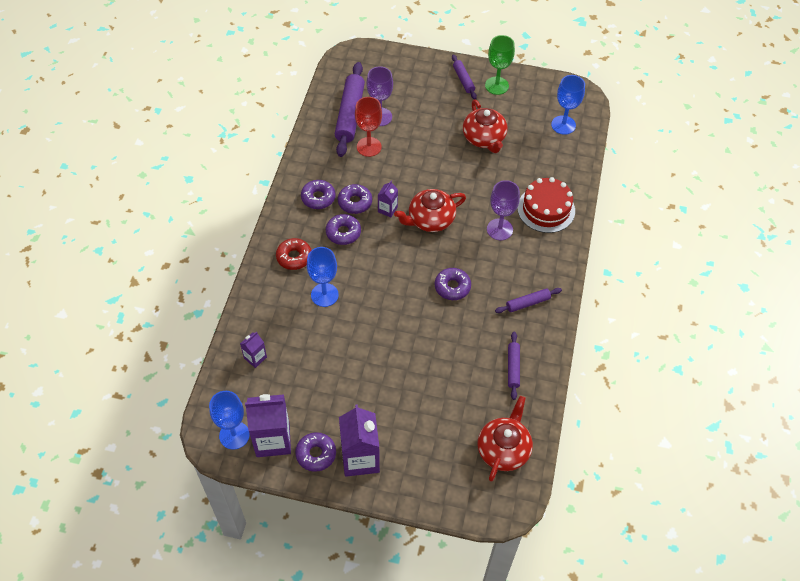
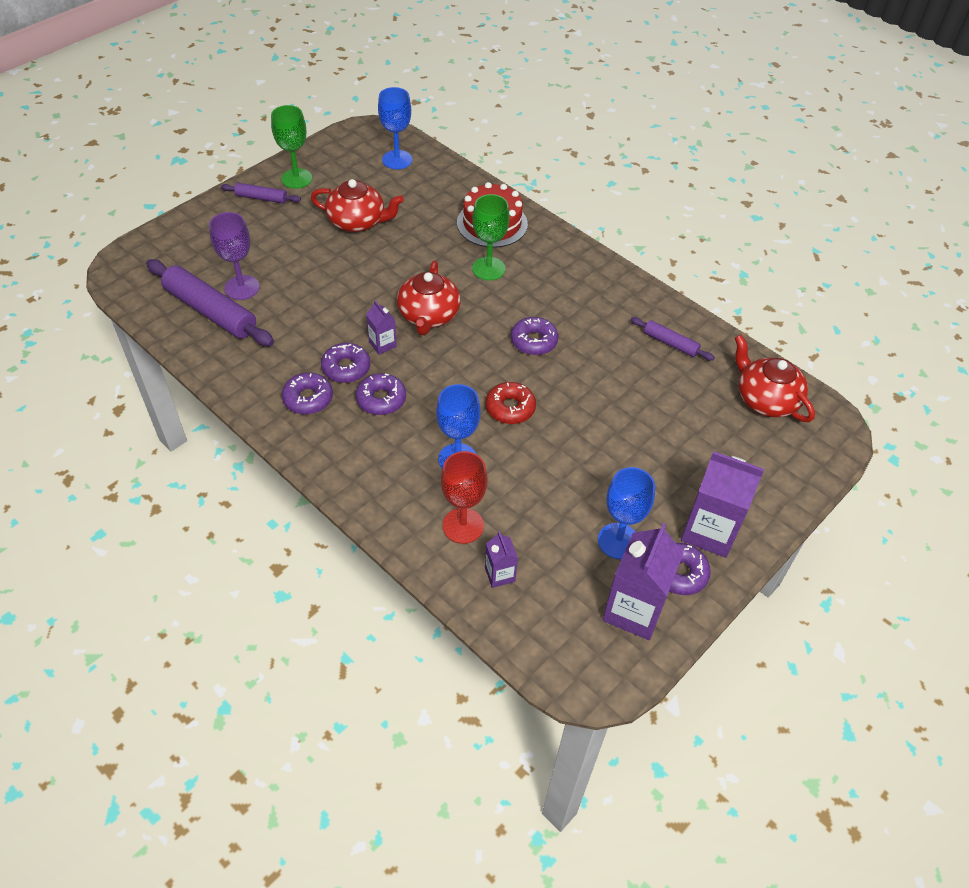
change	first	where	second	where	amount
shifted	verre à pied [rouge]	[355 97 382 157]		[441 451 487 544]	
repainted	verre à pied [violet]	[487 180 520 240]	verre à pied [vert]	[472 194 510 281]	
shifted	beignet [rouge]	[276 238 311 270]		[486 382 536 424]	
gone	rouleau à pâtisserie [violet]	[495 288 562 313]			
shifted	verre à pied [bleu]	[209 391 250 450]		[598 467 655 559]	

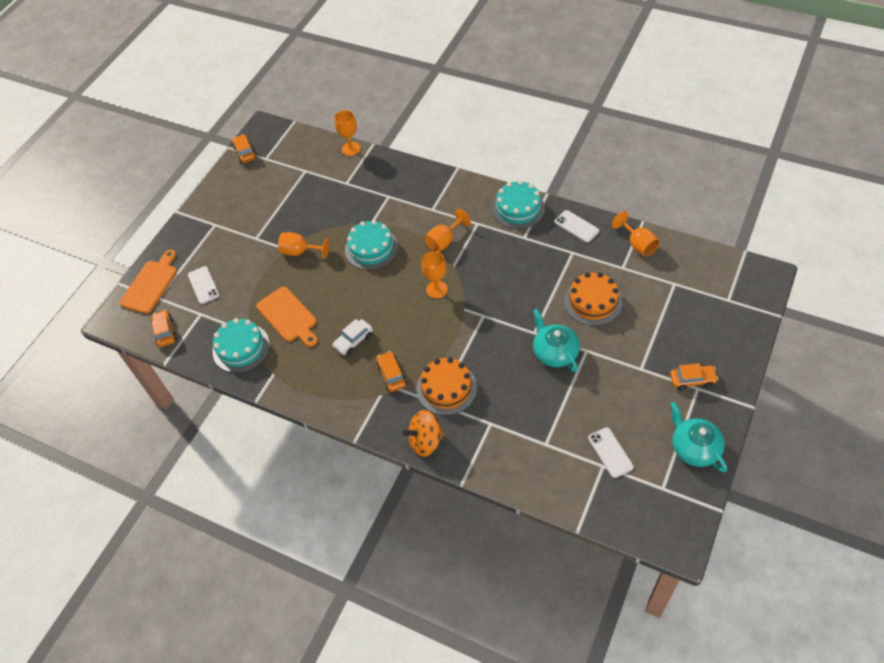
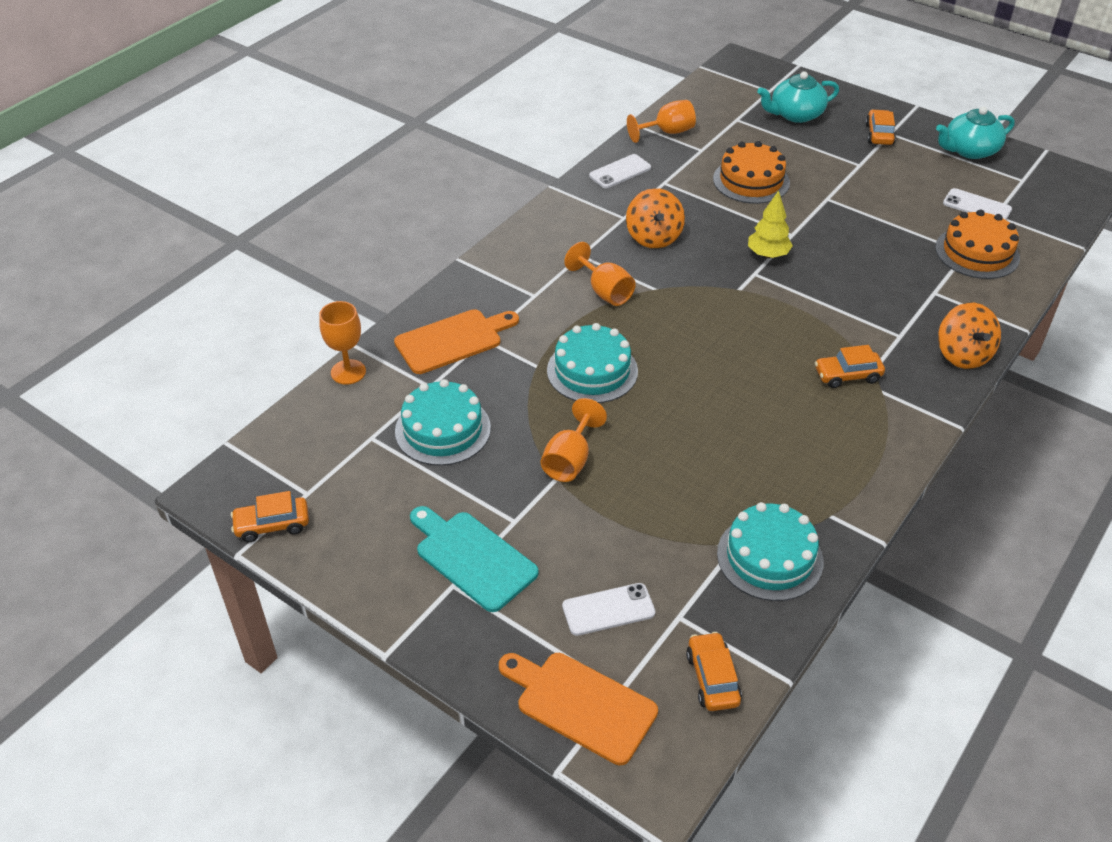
change	first	where	second	where	amount
shifted	gâteau [turquoise]	[492 180 545 229]		[395 379 491 466]	
gone	verre à pied [orange]	[421 251 448 299]			
shifted	planche à découper [orange]	[256 287 318 347]		[394 309 519 374]	
shifted	théière [turquoise]	[533 309 580 372]		[757 71 839 123]	
rotated	voiture [orange]	[151 310 177 347]		[686 632 742 711]	90 degrees clockwise
gone	voiture [blanc]	[332 319 373 355]			
shifted	gâteau [orange]	[417 357 477 415]		[935 209 1020 279]	
rotated	téléphone [blanc]	[588 427 634 478]		[943 188 1012 220]	45 degrees clockwise
new			toupie [orange]	[626 188 685 249]	
new			arbre [jaune]	[748 190 793 258]	
new			planche à découper [turquoise]	[410 506 539 612]	

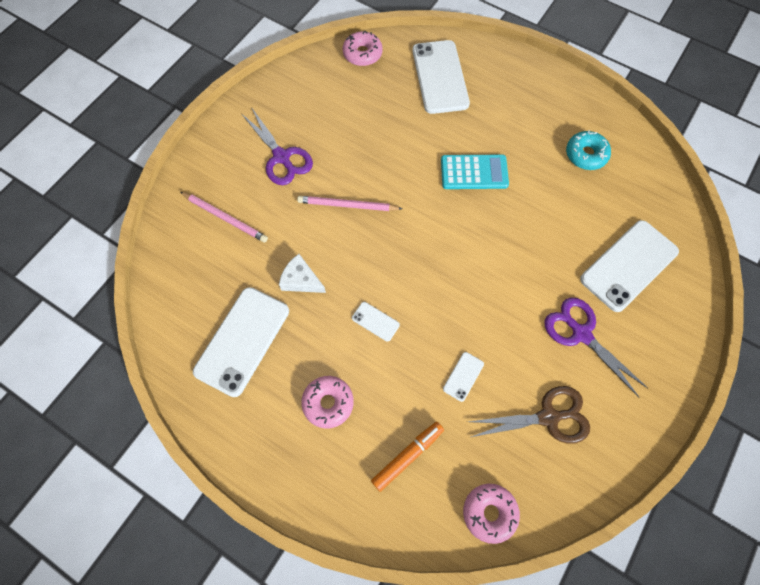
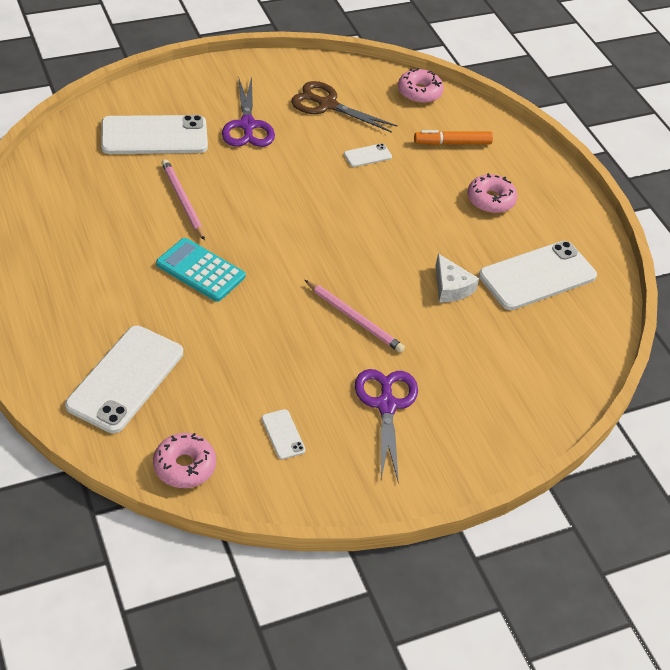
change	first	where	second	where	amount
gone	beignet [turquoise]	[566 130 611 170]			
shifted	crayon [rose]	[180 192 268 243]		[161 159 205 240]	
shifted	téléphone [blanc]	[352 302 400 342]		[262 409 306 459]	

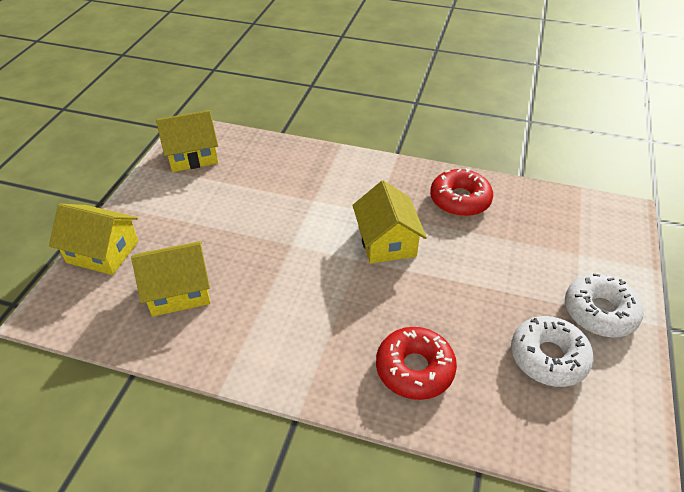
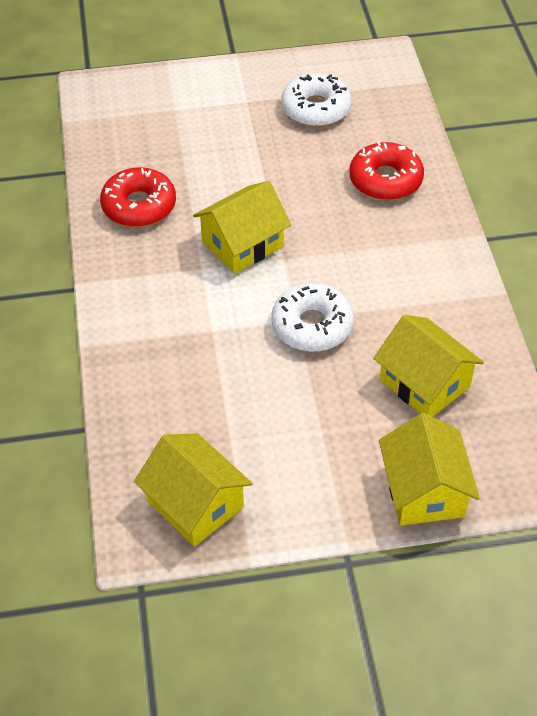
change	first	where	second	where	amount
shifted	beignet [blanc]	[565 273 644 337]		[271 283 354 352]	

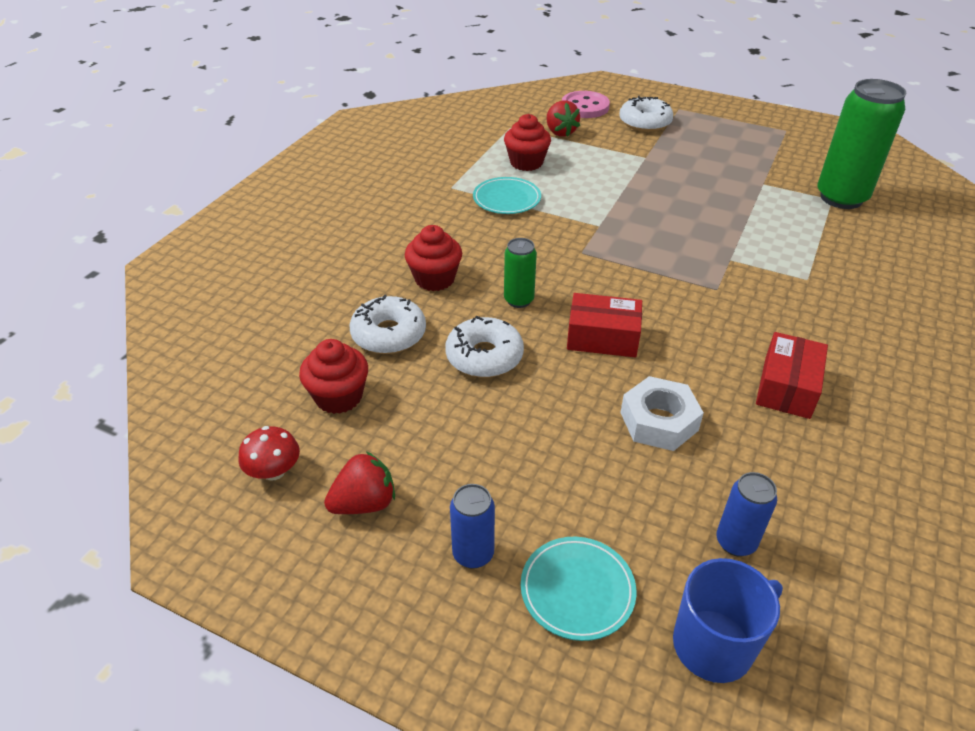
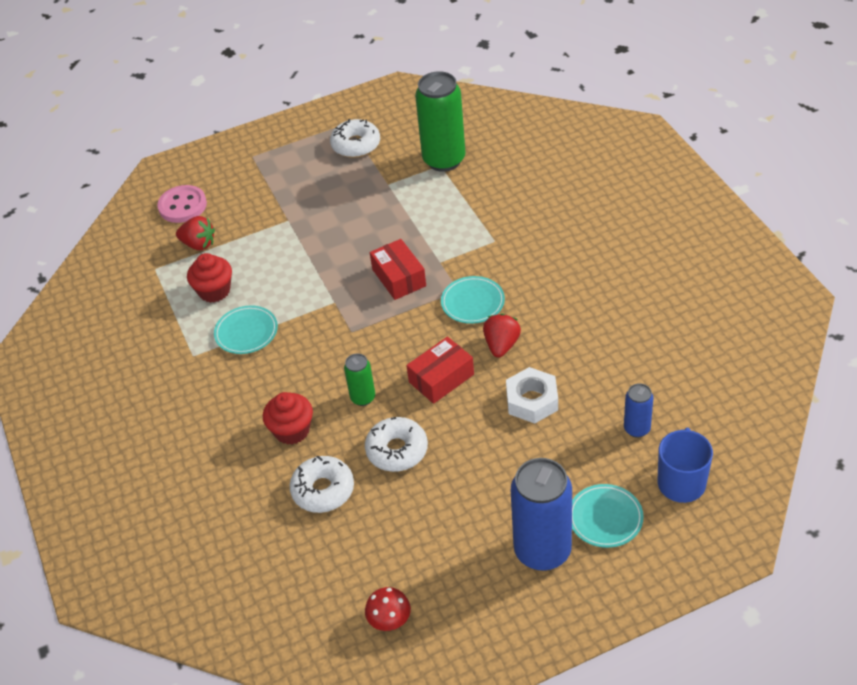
change	first	where	second	where	amount
shifted	beignet [blanc]	[619 96 673 132]		[330 119 380 158]	
shifted	boîte [rouge]	[756 332 828 419]		[370 239 426 300]	
gone	muffin [rouge]	[299 339 368 414]			
shifted	fraise [rouge]	[324 451 395 514]		[483 314 521 357]	
scaled	canette [bleu]	[450 484 495 569]		[511 458 572 571]	x2.00
new			assiette [turquoise]	[441 276 505 324]	

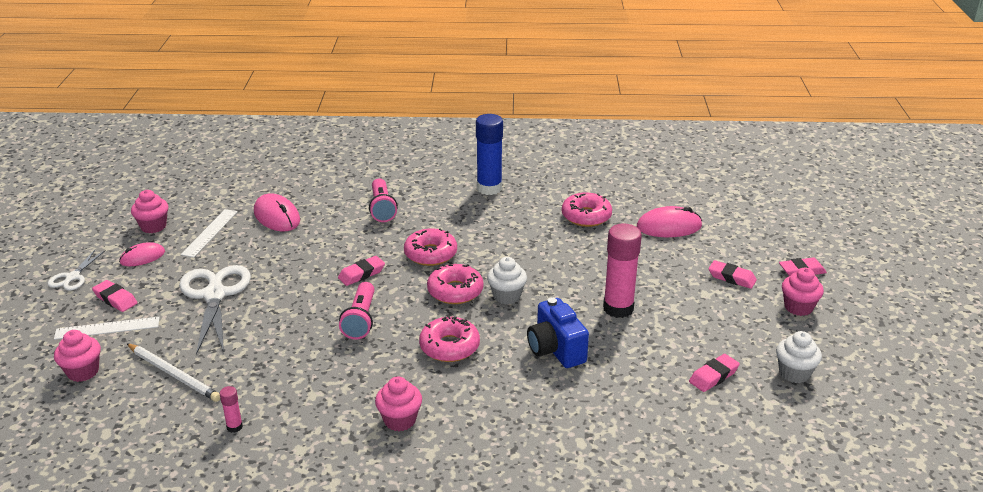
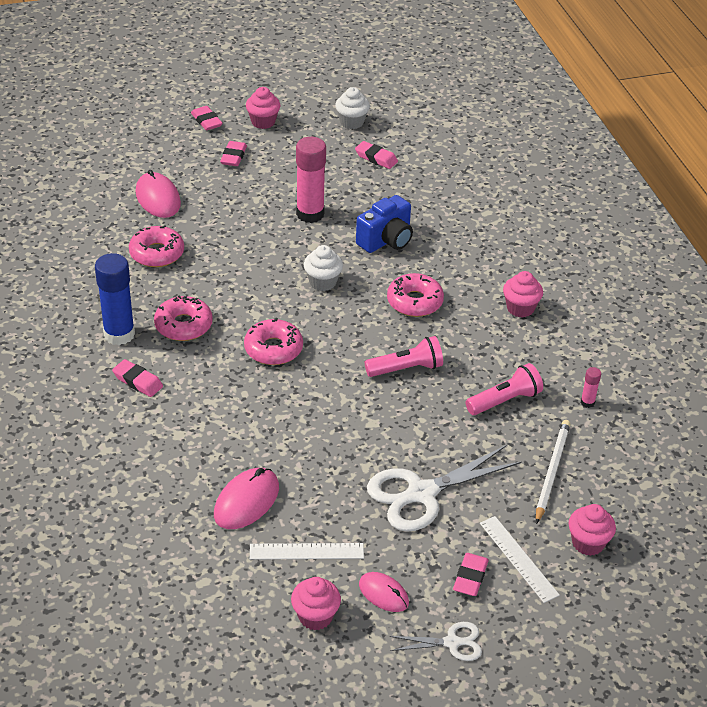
change	first	where	second	where	amount
shifted	lampe de poche [rose]	[369 178 398 222]		[465 363 543 415]	
shifted	gomme [rose]	[338 256 385 286]		[112 359 163 397]	
shifted	beignet [rose]	[427 264 484 304]		[154 295 213 341]	

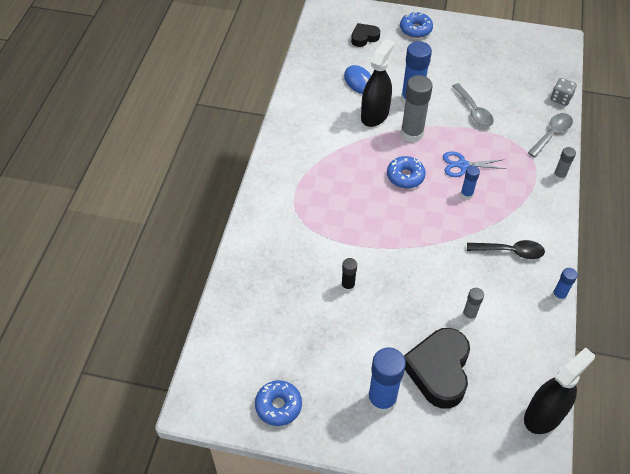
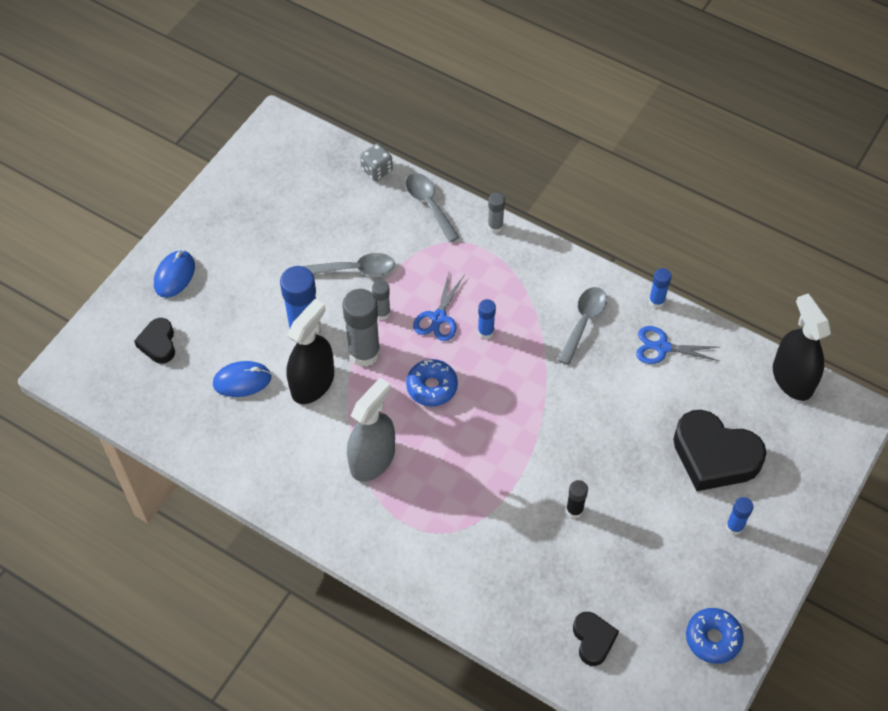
change	first	where	second	where	amount
swapped	beignet [bleu]	[400 12 433 38]	souris [bleu]	[154 250 195 298]	
rotated	vaporisateur [noir]	[361 39 394 127]		[286 299 334 404]	75 degrees clockwise
repainted	cuillère [noir]	[467 240 545 259]	cuillère [gris]	[558 287 607 365]	
shifted	bâton de colle [gris]	[463 288 484 321]		[372 280 391 320]	
scaled	bâton de colle [bleu]	[367 347 406 414]		[726 497 753 535]	x0.52
new			ciseaux [bleu]	[636 326 719 364]	
new			vaporisateur [gris]	[347 378 395 482]	
new			cœur [noir]	[573 612 619 666]	

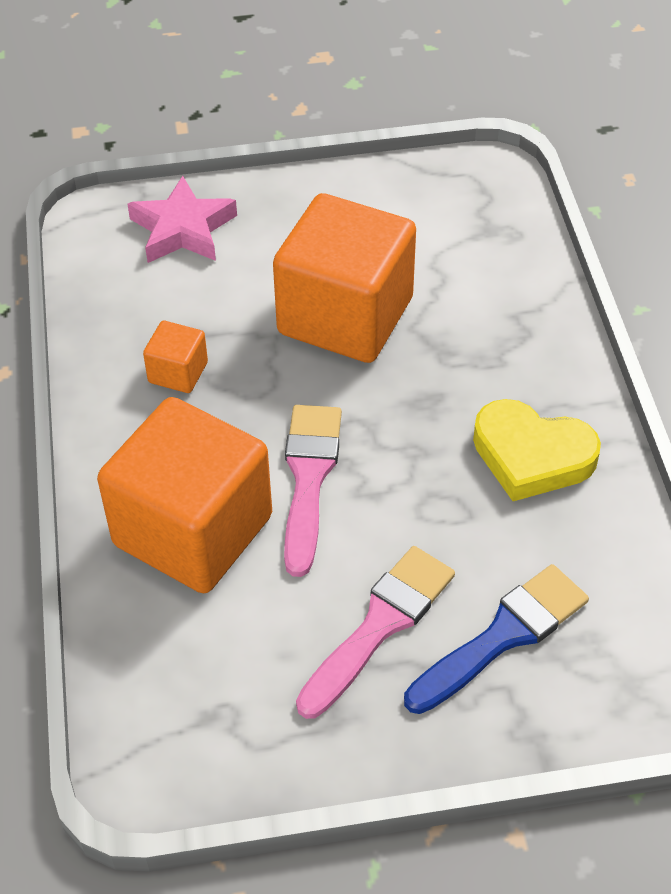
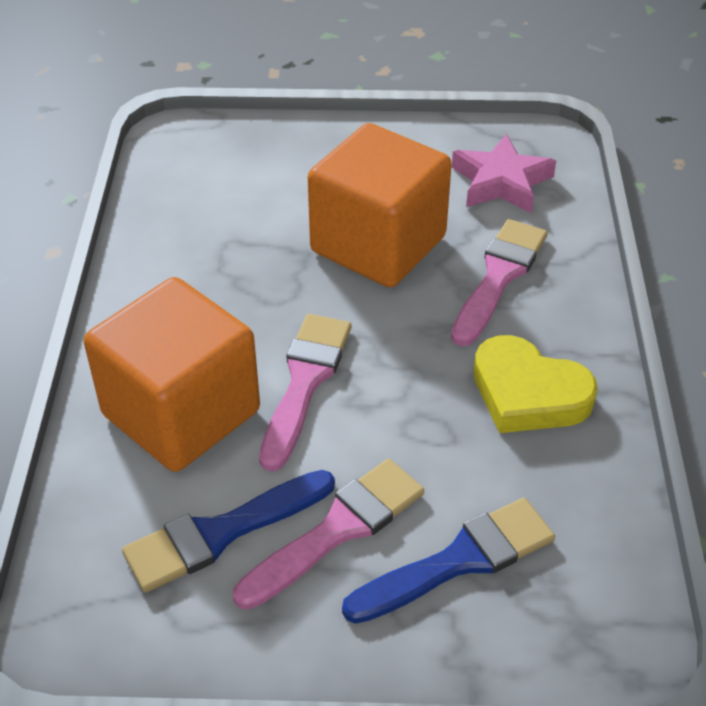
change	first	where	second	where	amount
shifted	étoile [rose]	[127 176 237 263]		[452 134 556 213]	
gone	cube [orange]	[143 321 208 393]			
new			pinceau [rose]	[451 219 547 346]	
new			pinceau [bleu]	[122 470 335 593]	

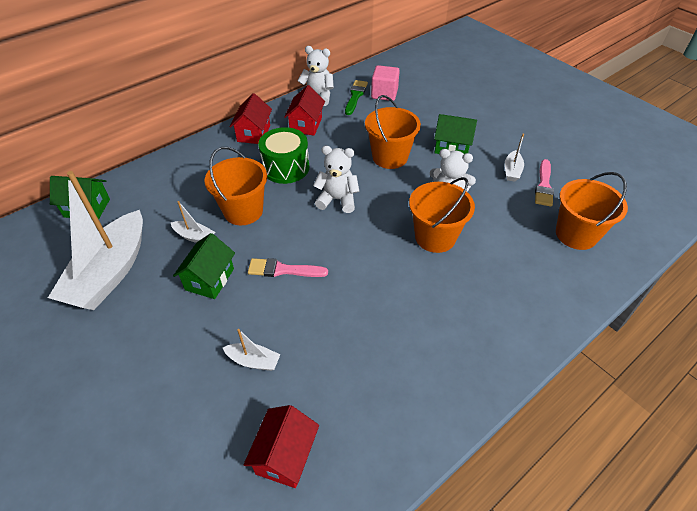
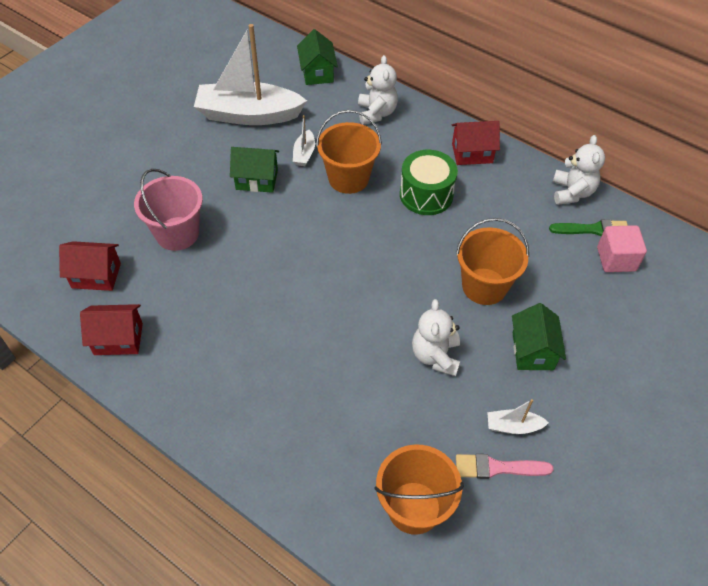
change	first	where	second	where	amount
shifted	maison [rouge]	[284 85 325 136]		[80 304 143 355]	
shifted	ours en peluche [blanc]	[313 146 360 213]		[358 55 398 125]	
gone	seau [orange]	[409 177 475 253]			
gone	pinceau [rose]	[248 258 328 277]			
swapped	bateau [blanc]	[223 329 281 371]	seau [rose]	[134 169 203 251]	

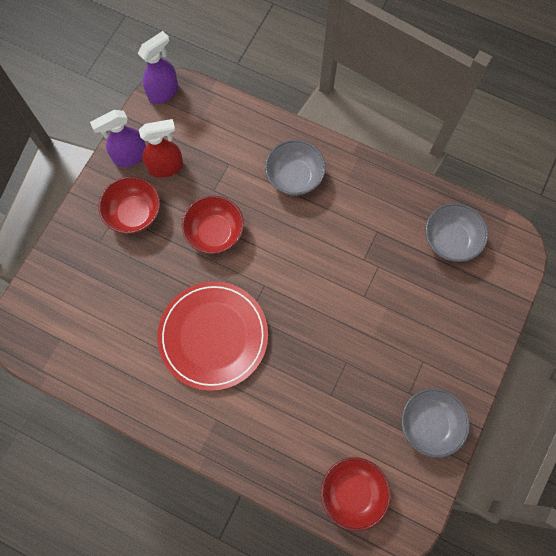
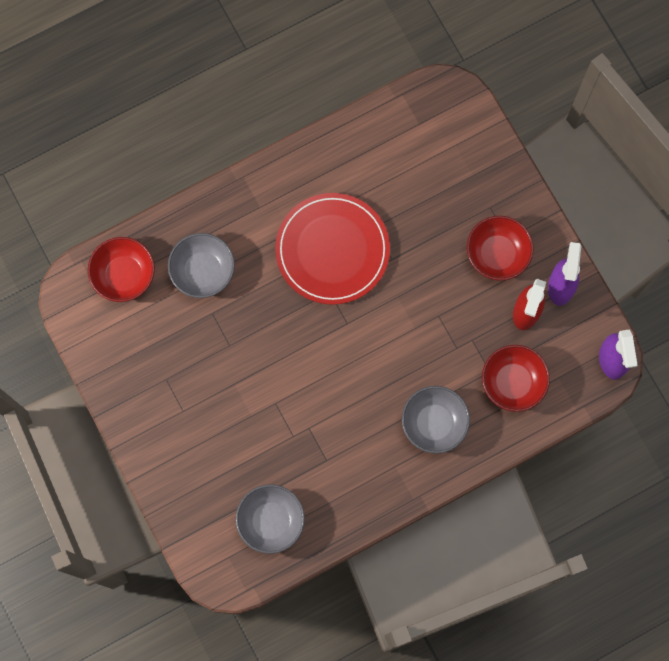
change	first	where	second	where	amount
shifted	bol [rouge]	[182 196 244 254]		[482 345 550 412]	
shifted	bol [gris]	[401 388 470 458]		[168 233 235 298]	

